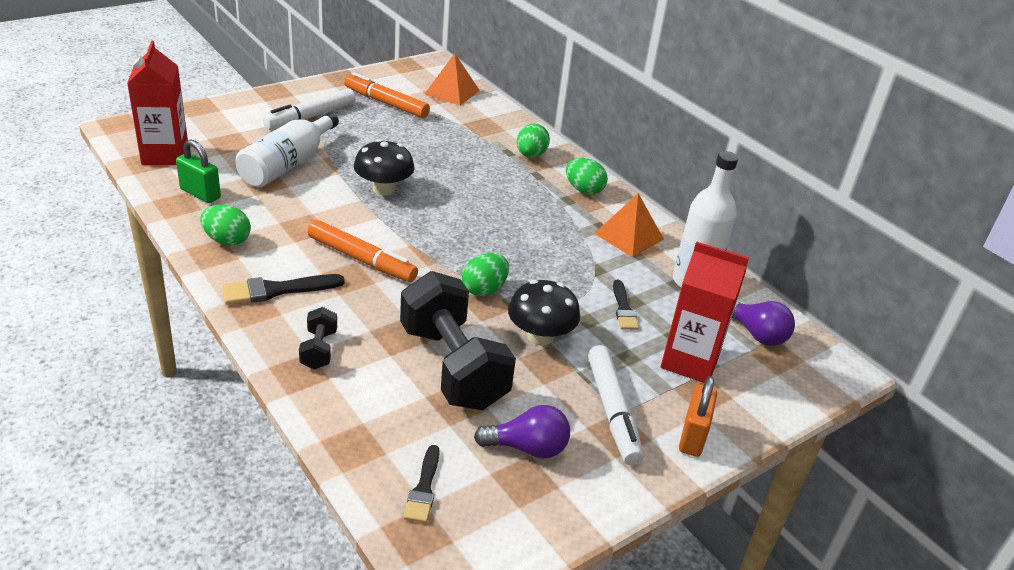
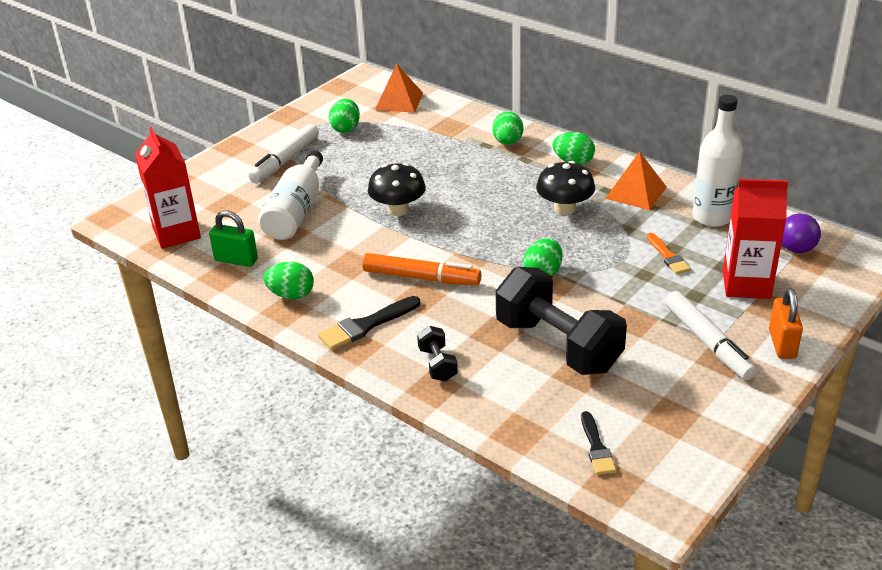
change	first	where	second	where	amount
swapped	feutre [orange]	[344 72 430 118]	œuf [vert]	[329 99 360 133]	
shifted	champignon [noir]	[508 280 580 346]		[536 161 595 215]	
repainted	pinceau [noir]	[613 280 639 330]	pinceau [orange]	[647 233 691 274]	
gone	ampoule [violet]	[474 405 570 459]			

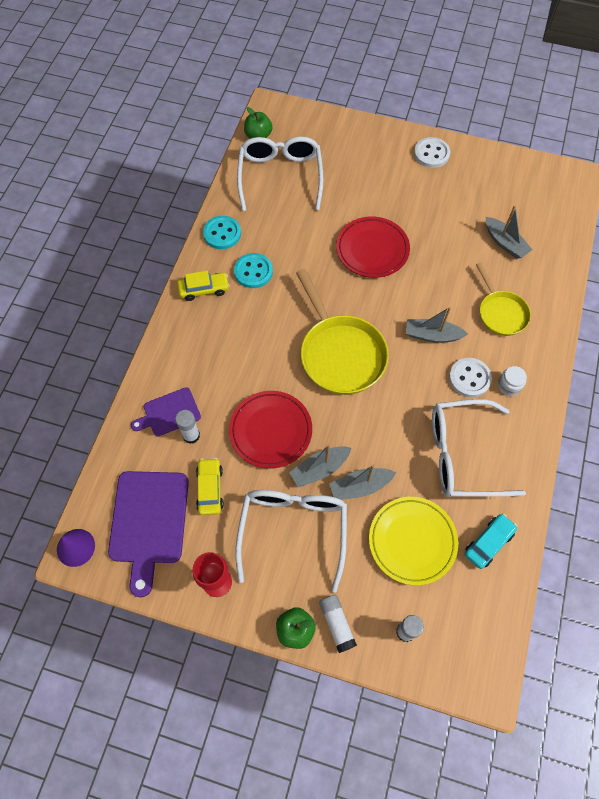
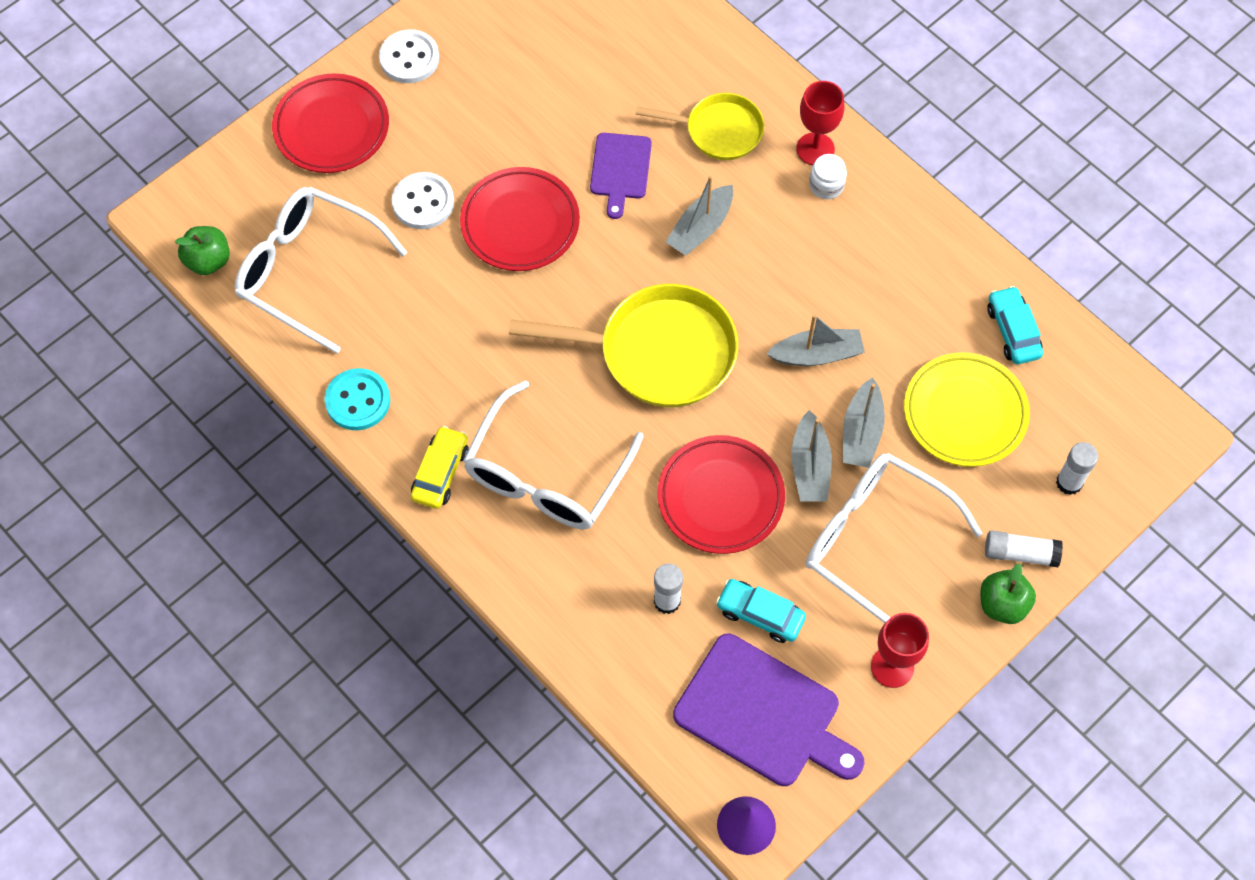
change	first	where	second	where	amount
shifted	bateau [gris]	[486 205 533 259]		[766 314 865 366]	
gone	bouton [turquoise]	[234 253 273 288]			
shifted	bouton [blanc]	[449 358 492 397]		[392 172 454 229]	
shifted	planche à découper [violet]	[131 387 201 436]		[590 133 652 219]	
shifted	lunettes [blanc]	[432 399 526 497]		[463 380 644 530]	
repainted	voiture [jaune]	[196 458 224 515]	voiture [turquoise]	[716 579 806 643]	
new			assiette [rouge]	[272 73 389 173]	
new			verre à pied [rouge]	[796 81 844 165]	

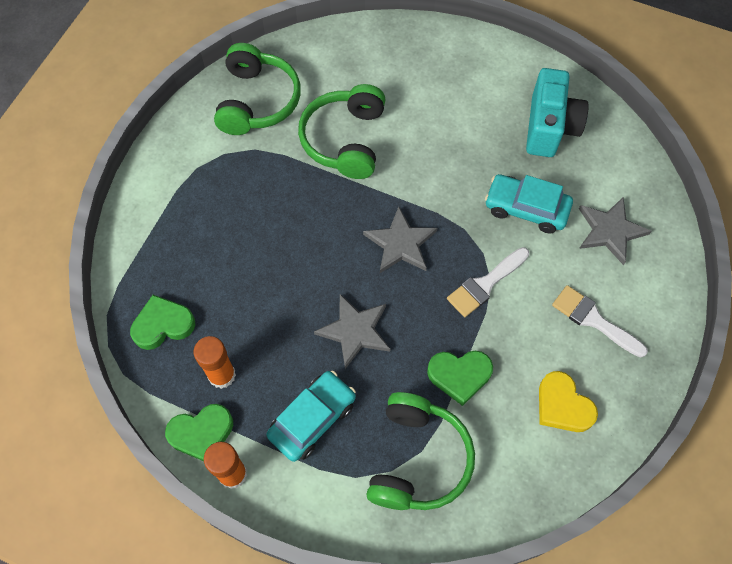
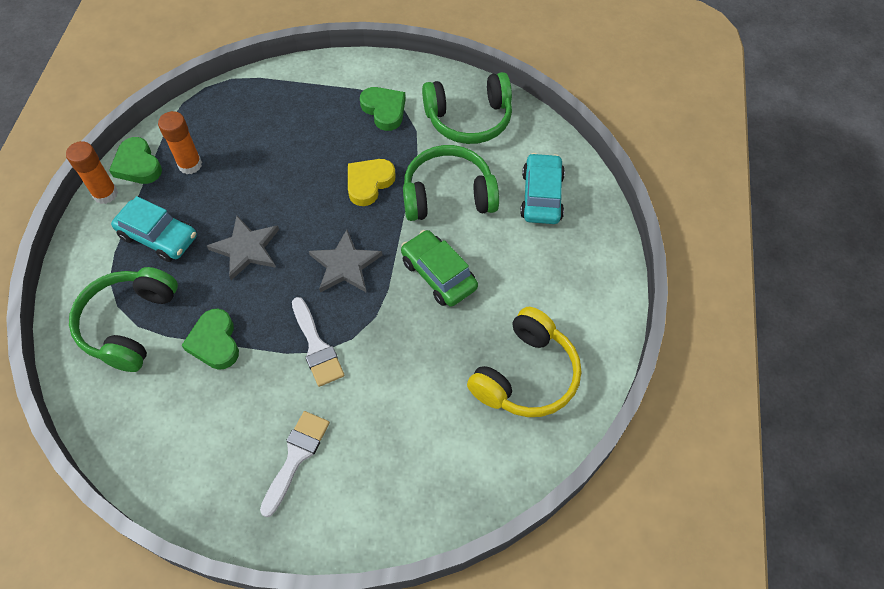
change	first	where	second	where	amount
swapped	appareil photo [turquoise]	[526 68 589 157]	casque audio [jaune]	[467 307 581 417]	
shifted	voiture [turquoise]	[485 174 573 233]		[520 153 565 224]	
gone	étoile [gris]	[579 197 651 265]			
rotated	pinceau [blanc]	[447 247 529 317]		[292 297 344 387]	150 degrees counterclockwise
shifted	cœur [vert]	[130 295 195 350]		[360 87 406 131]	
shifted	cœur [jaune]	[539 371 598 432]		[348 159 396 206]	
rotated	casque audio [vert]	[366 392 475 510]		[69 267 178 372]	105 degrees clockwise
new			voiture [vert]	[401 230 478 307]	

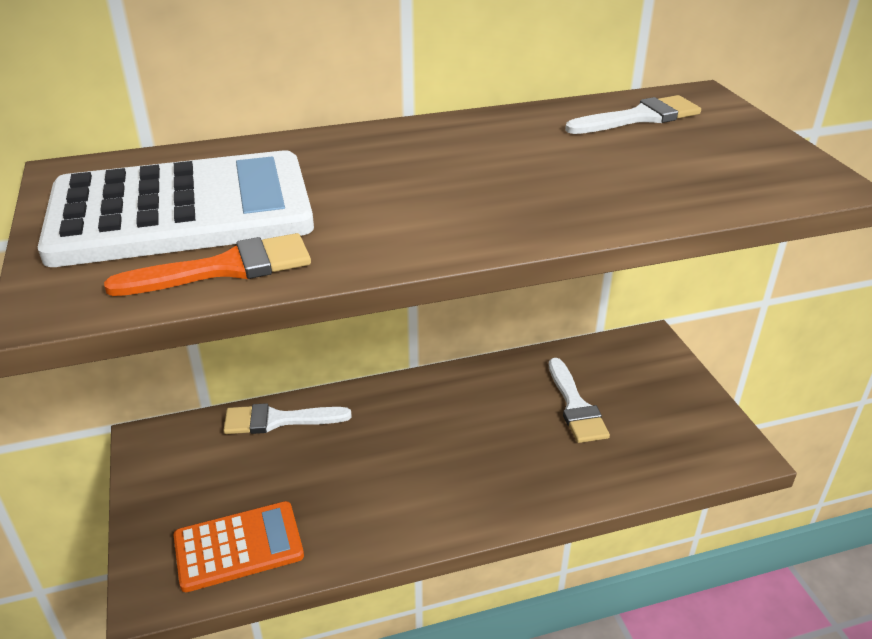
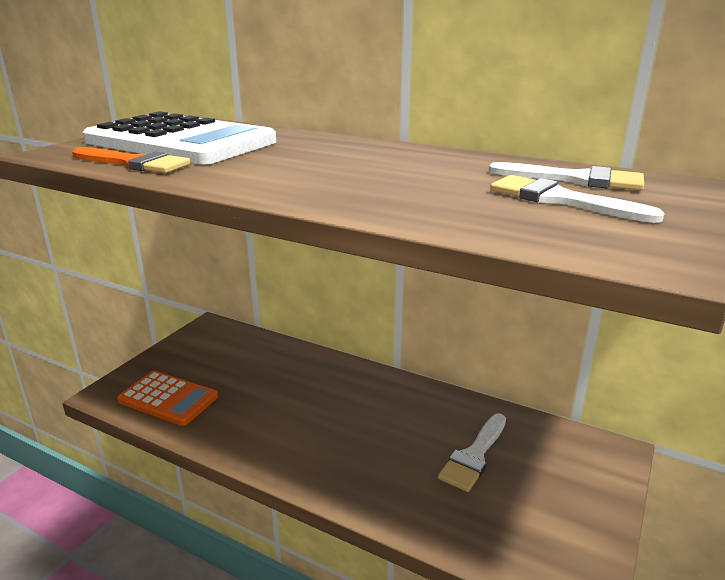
change	first	where	second	where	amount
shifted	pinceau [blanc]	[223 403 351 434]		[490 175 665 223]	

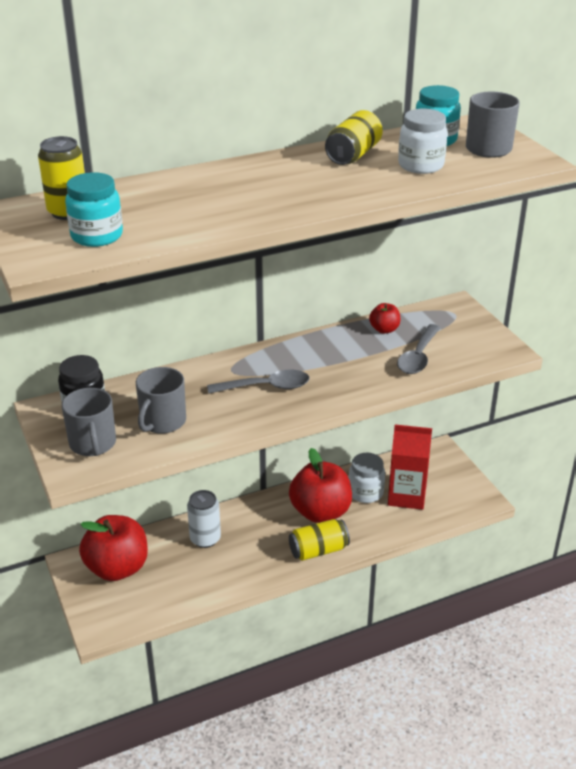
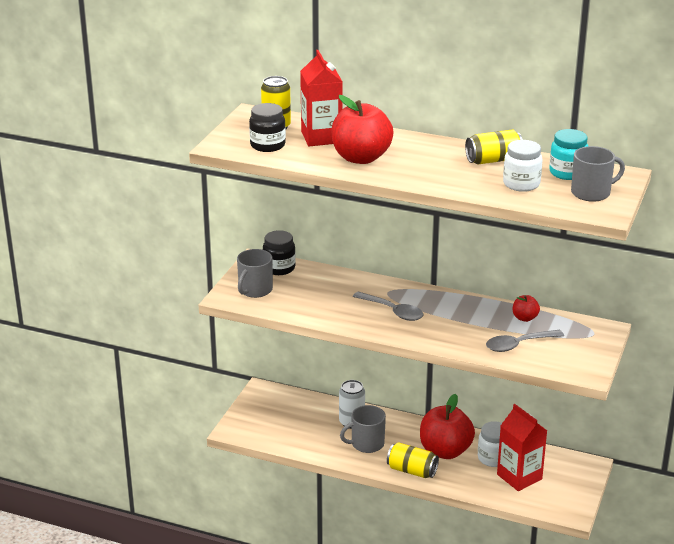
change	first	where	second	where	amount
repainted	bocal [turquoise]	[65 172 123 247]	bocal [noir]	[249 103 286 152]	
shifted	tasse [gris]	[136 367 186 434]		[340 405 386 453]	
shifted	pomme [rouge]	[79 515 148 581]		[331 95 394 164]	
new			brique de lait [rouge]	[300 50 342 146]	

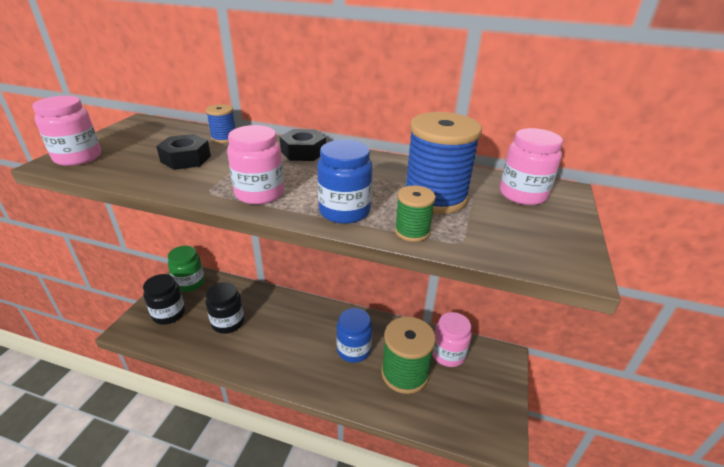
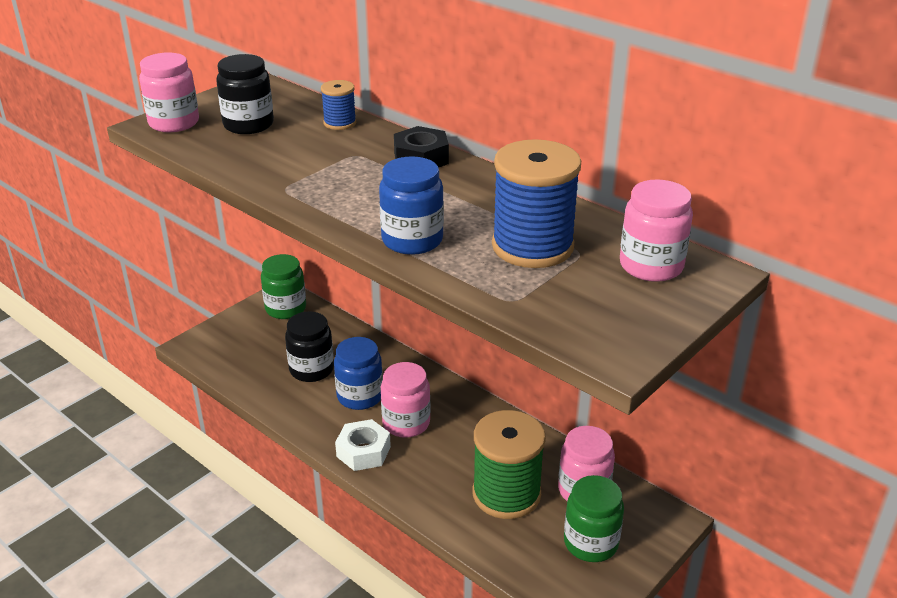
change	first	where	second	where	amount
shifted	bocal [rose]	[227 125 284 205]		[381 362 431 438]	
gone	écrou [noir]	[156 134 211 170]			
gone	bobine [vert]	[395 186 436 242]			
shifted	bocal [noir]	[143 274 185 325]		[216 54 274 134]	
shifted	bocal [bleu]	[336 308 372 363]		[334 337 383 410]	
new			écrou [blanc]	[335 419 391 471]	
new			bocal [vert]	[564 475 624 562]	

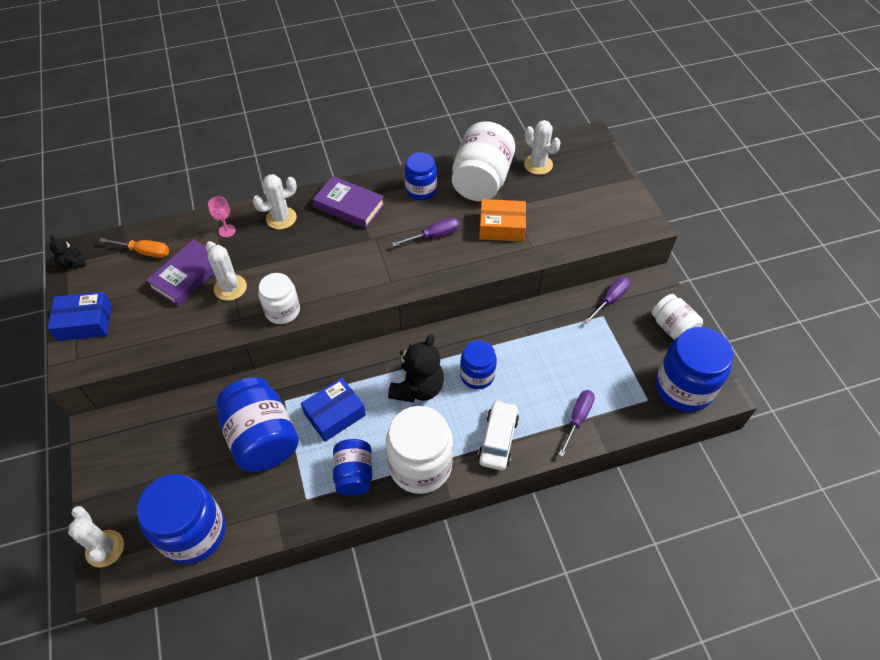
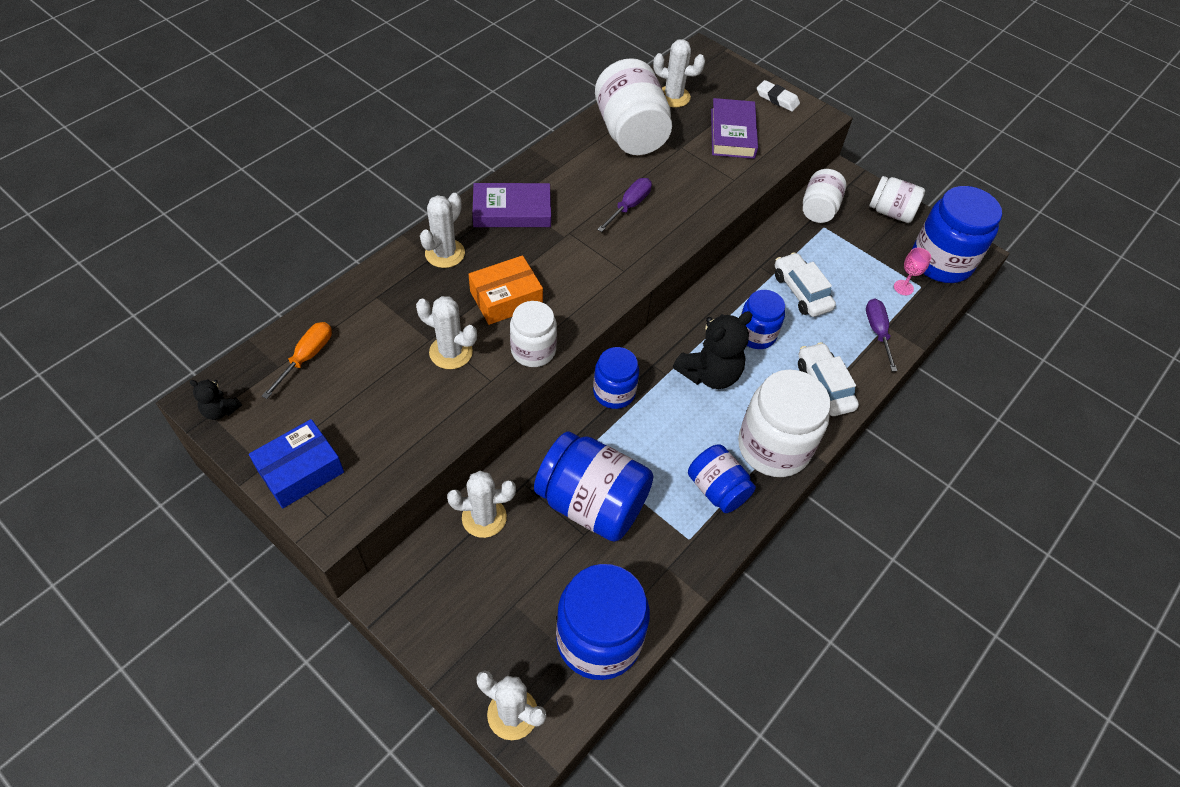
change	first	where	second	where	amount
shifted	bocal [bleu]	[404 152 437 200]		[593 347 639 409]	
shifted	verre à pied [rose]	[208 196 236 237]		[894 248 931 295]	
shifted	boîte [orange]	[479 199 526 242]		[469 255 543 325]	
rotated	tournevis [orange]	[99 238 169 258]		[262 322 332 399]	45 degrees counterclockwise
shifted	livre [violet]	[146 239 214 306]		[711 98 758 159]	
swapped	tournevis [violet]	[584 277 630 324]	bocal [blanc]	[803 169 846 223]	
rotated	ours en peluche [noir]	[388 334 444 402]		[673 311 753 389]	60 degrees clockwise
gone	boîte [bleu]	[301 378 366 442]			
new			gomme [blanc]	[757 80 800 112]	
new			voiture [blanc]	[775 252 836 317]	
new			cactus [blanc]	[447 471 516 538]	

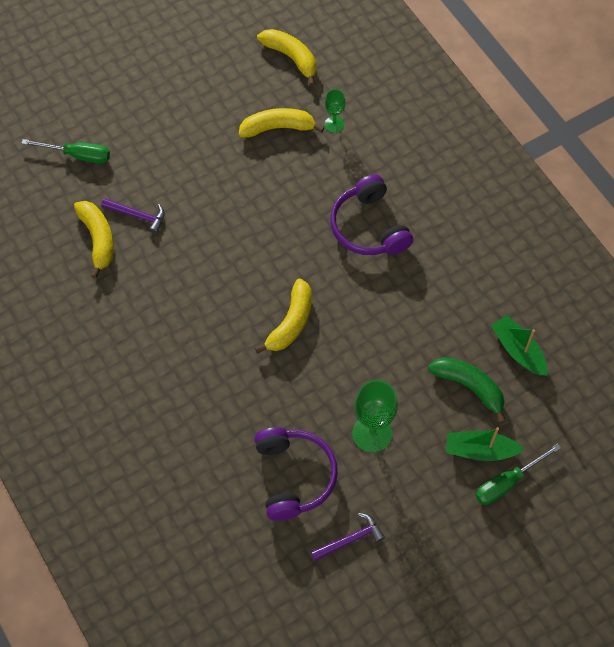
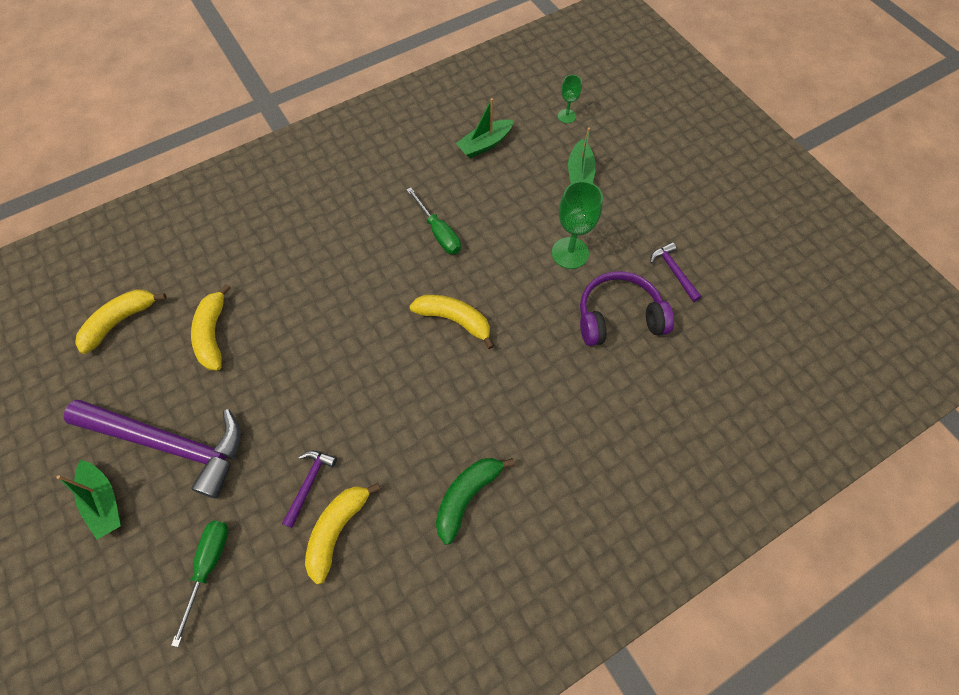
change	first	where	second	where	amount
shifted	verre à pied [vert]	[325 89 345 133]		[558 75 582 123]	
gone	casque audio [violet]	[330 174 413 255]			
rotated	banane [jaune]	[74 201 114 279]		[305 483 381 585]	45 degrees counterclockwise
shifted	banane [vert]	[428 357 506 423]		[436 458 515 545]	
shifted	tournevis [vert]	[476 443 561 505]		[406 187 461 254]	
new			marteau [violet]	[64 400 241 499]	
new			bateau [vert]	[56 460 121 540]	

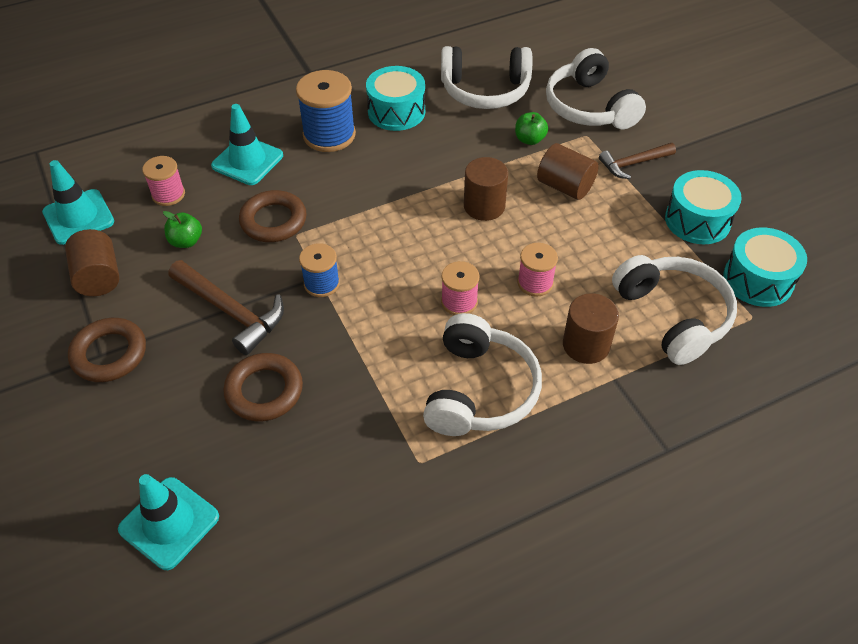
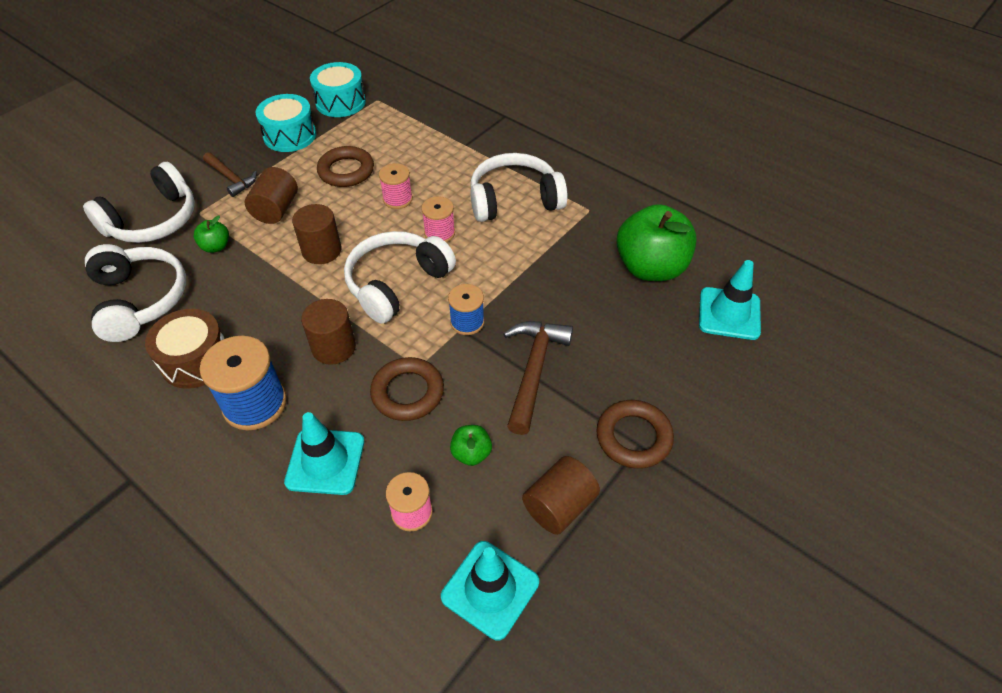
change	first	where	second	where	amount
repainted	tambour [turquoise]	[366 66 425 131]	tambour [marron]	[145 309 225 389]	
shifted	casque audio [blanc]	[612 255 737 365]		[344 231 456 324]	
shifted	cylindre [marron]	[563 293 619 364]		[301 299 356 365]	
shifted	anneau [marron]	[223 353 303 421]		[317 146 374 187]	
new			pomme [vert]	[616 204 697 281]	

